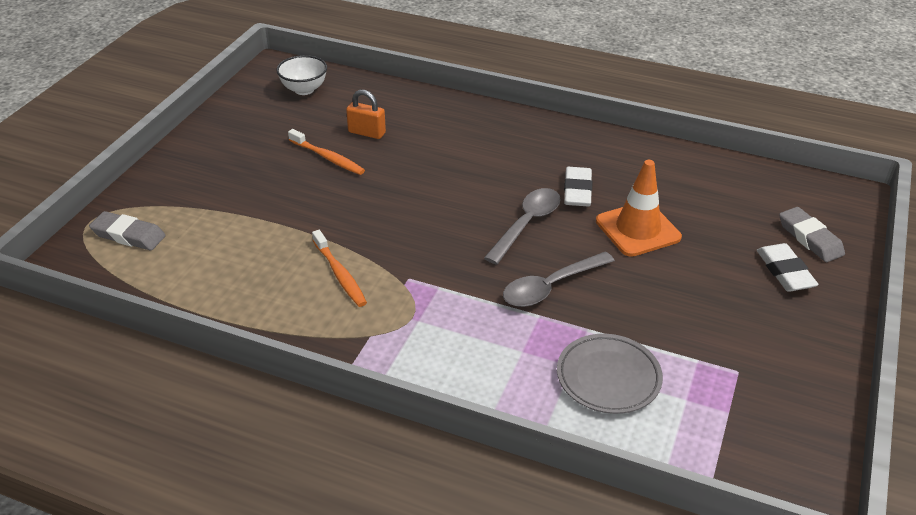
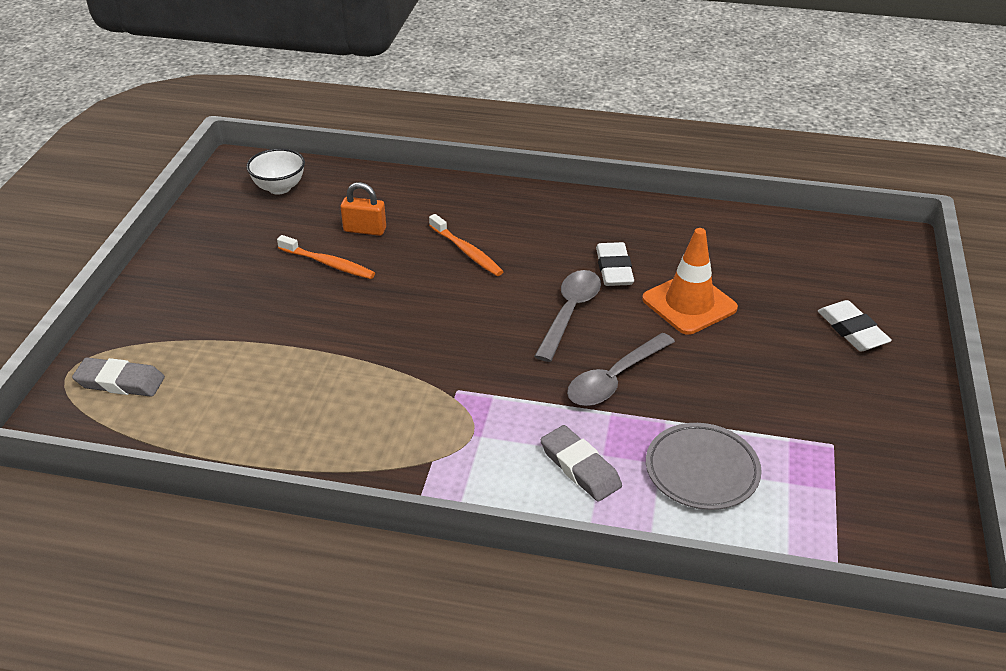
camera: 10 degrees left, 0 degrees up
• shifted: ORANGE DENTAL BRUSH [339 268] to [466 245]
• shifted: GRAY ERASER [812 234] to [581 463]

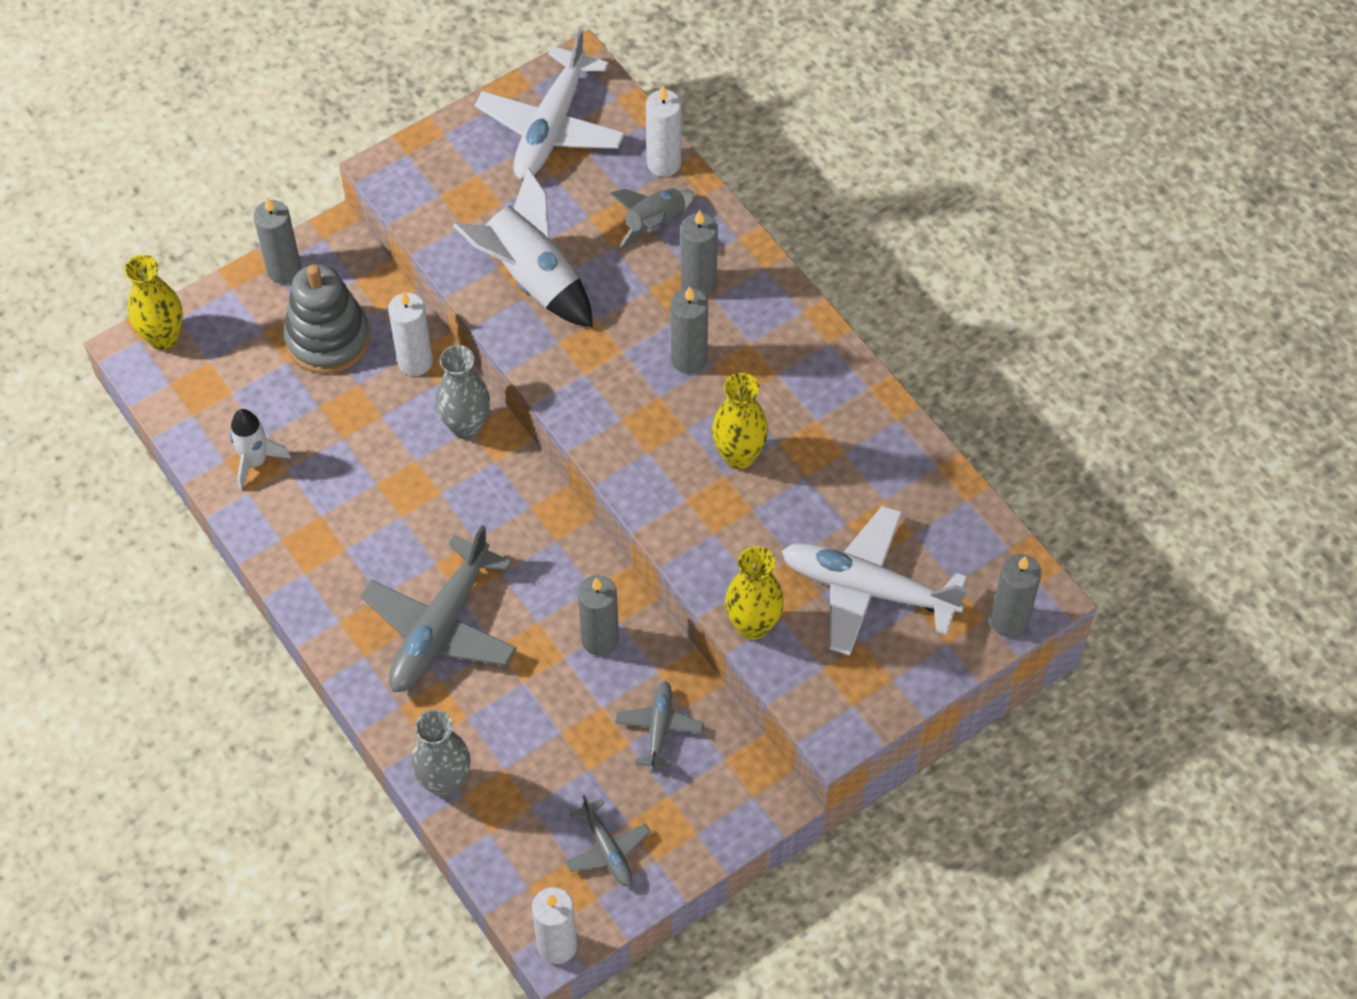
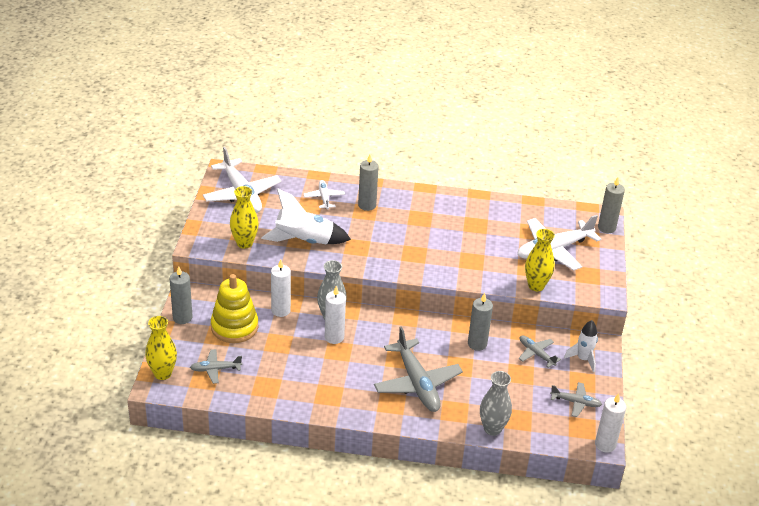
camera: 50 degrees left, 20 degrees down
• gone: GRAY CANDLE [689 330]
• new: GRAY TOY PLANE [216 366]
• shifted: WHITE TOY ROCKET [260 450] to [581 346]
• shifted: WHITE CANDLE [664 131] to [335 315]
• shifted: BRIGHT YELLOW TALL VASE [740 421] to [244 217]
• swapped: GRAY TOY ROCKET [651 219] to WHITE TOY PLANE [324 195]
• repainted: GRAY STACKING TOY [326 319] to BRIGHT YELLOW STACKING TOY [234 308]

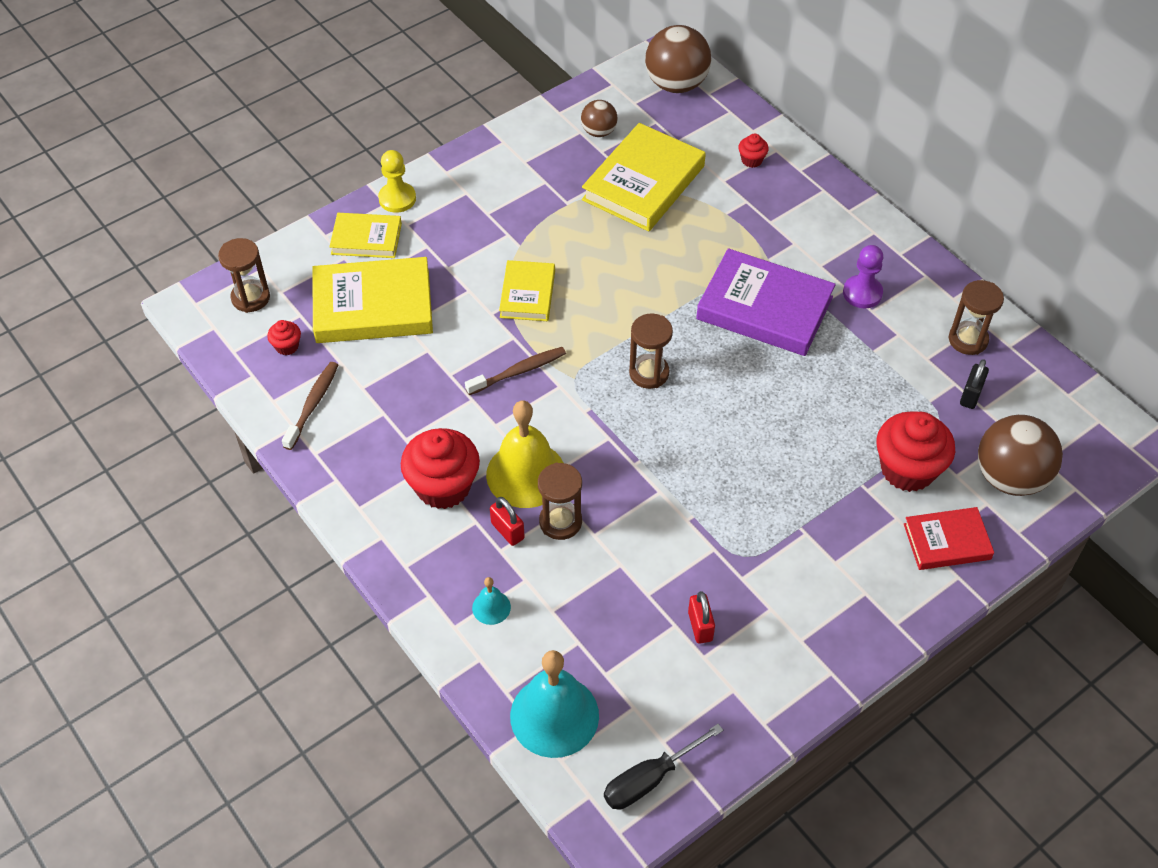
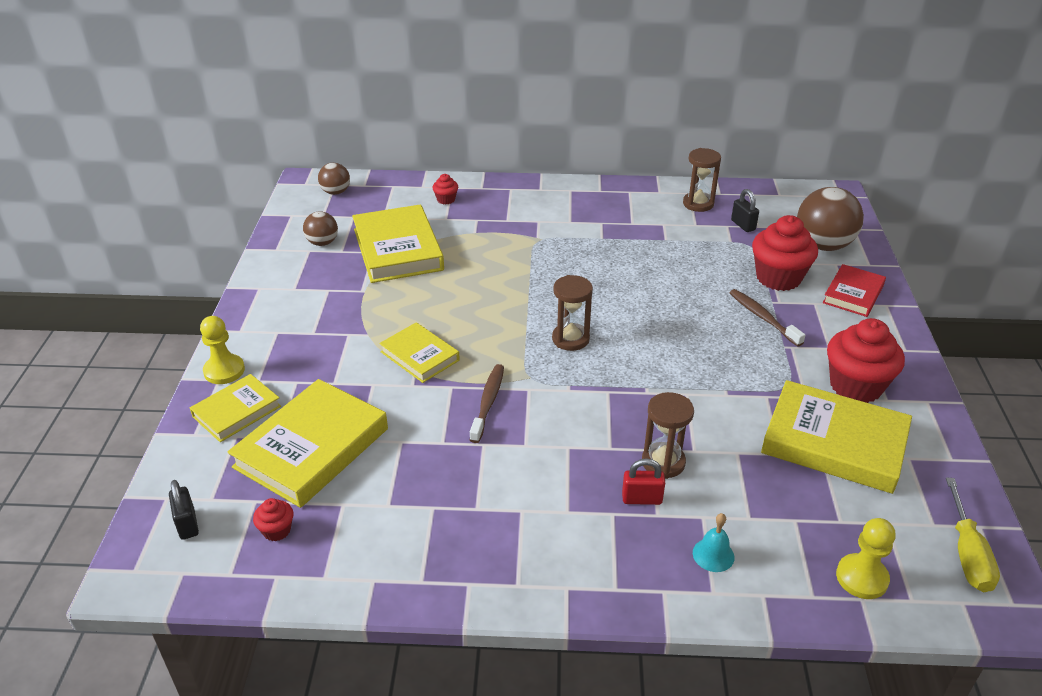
camera: 50 degrees left, 15 degrees down
• gone: BRIGHT YELLOW SCHOOL BELL [524 454]
• gone: PURPLE HARDBACK [766 302]
• gone: PURPLE GAME PAWN [863 276]
• shifted: BROWN DENTAL BRUSH [310 406] to [768 317]
• shifted: SCARLET CUPCAKE [440 468] to [866 360]
• swapped: BROWN SAND TIMER [244 275] to JET-BLACK LOCK [184 510]
• swapped: TEAL SCHOOL BELL [554 704] to BRIGHT YELLOW GAME PAWN [866 558]
• swapped: SCARLET LOCK [701 617] to BRIGHT YELLOW HARDBACK [836 437]
• repainted: JET-BLACK SCREWDRIVER [663 767] to BRIGHT YELLOW SCREWDRIVER [973 534]
• scaled: BROWN BALL [678 59] = [334 179] x0.55

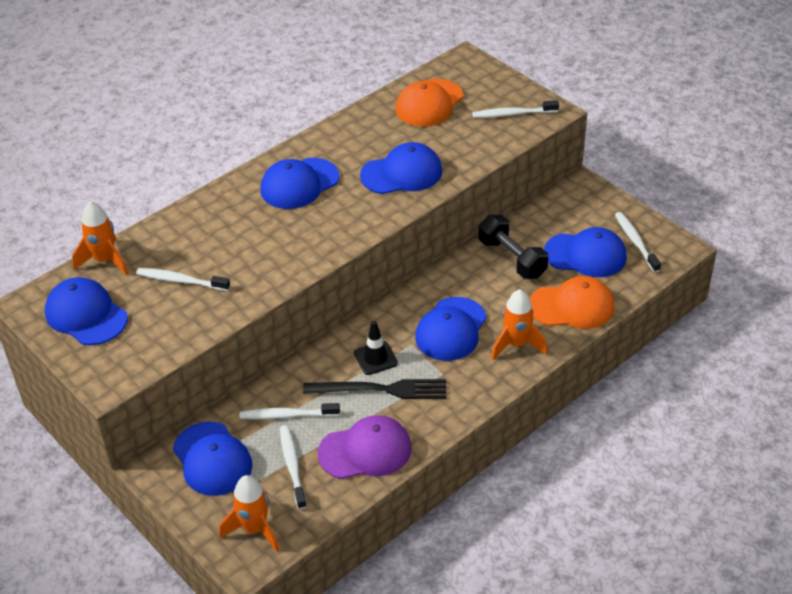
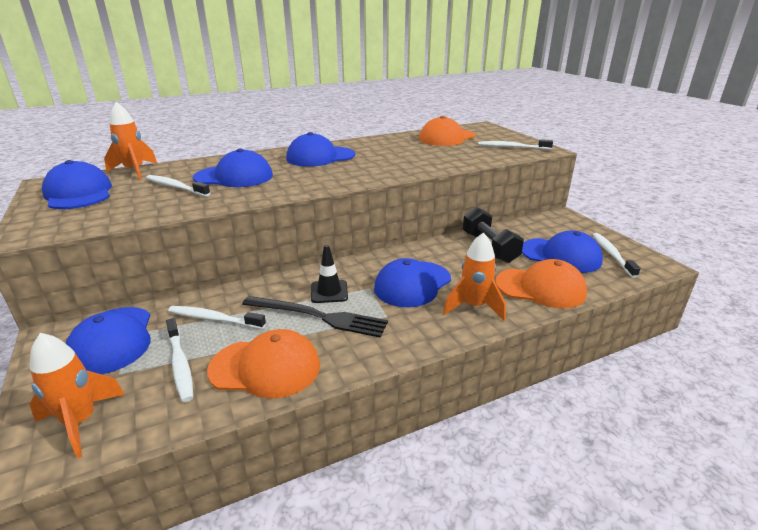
camera: 15 degrees right, 15 degrees down
• shifted: BLUE BASEBALL CAP [401 168] to [233 167]
• repainted: PURPLE BASEBALL CAP [365 447] to ORANGE BASEBALL CAP [263 364]
• rotated: WHITE DENTAL BRUSH [293 467] = [179 360] 150 degrees clockwise

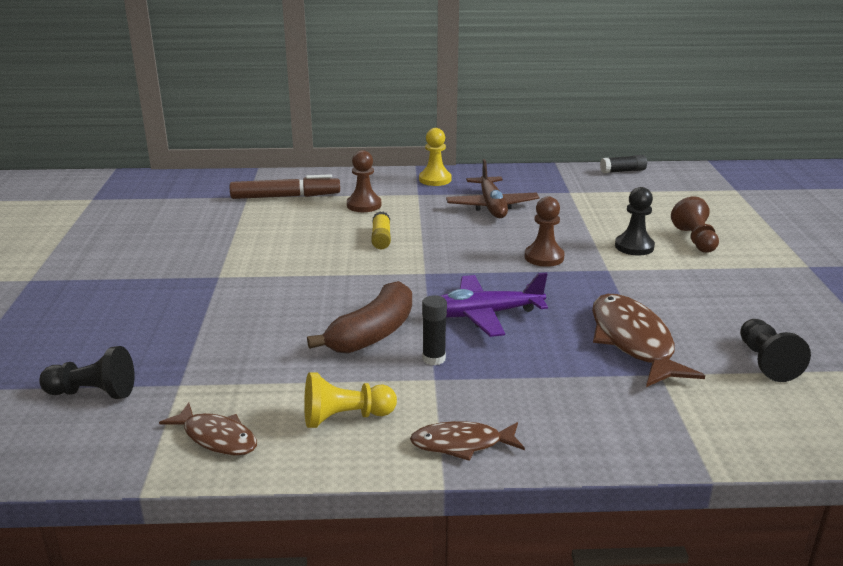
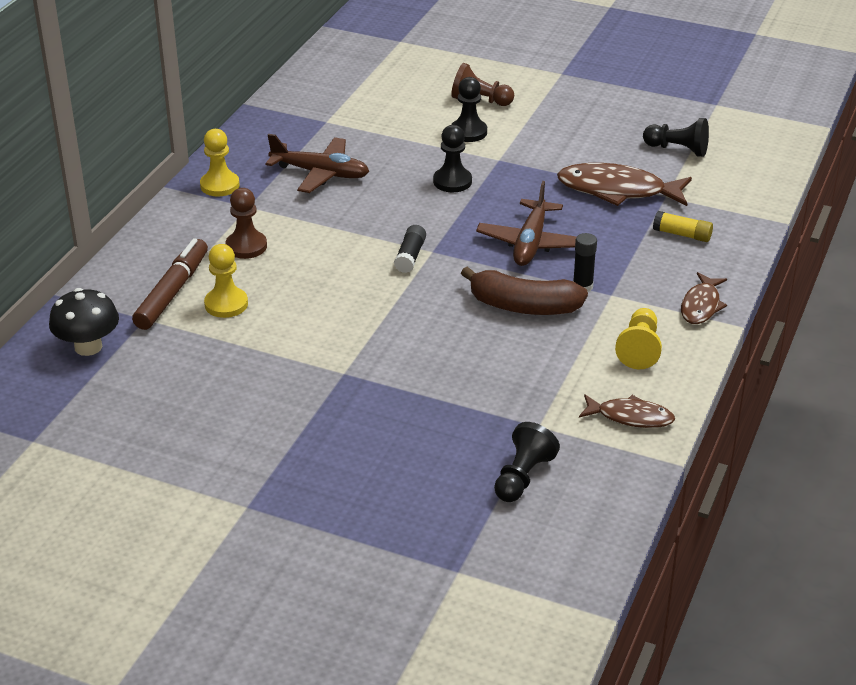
camera: 65 degrees left, 10 degrees up
• new: JET-BLACK TOADSTOOL [84 322]
• new: BRIGHT YELLOW GAME PAWN [226 281]
• shifted: BRIGHT YELLOW STICK OF GLUE [381 230] to [683 226]
• shifted: JET-BLACK STICK OF GLUE [623 164] to [410 249]
• repainted: PURPLE TOY PLANE [494 304] to BROWN TOY PLANE [526 223]
• repainted: BROWN GAME PAWN [545 231] to JET-BLACK GAME PAWN [452 158]
• rotated: BROWN FISH [208 429] = [627 411] 45 degrees clockwise
• rotated: BROWN BANANA FRUIT [359 317] = [524 291] 135 degrees clockwise

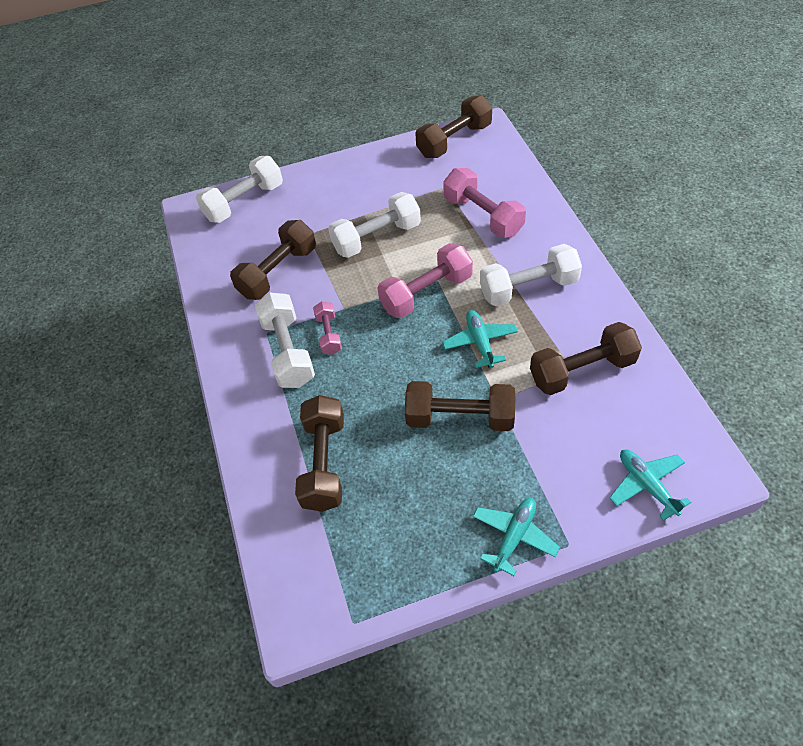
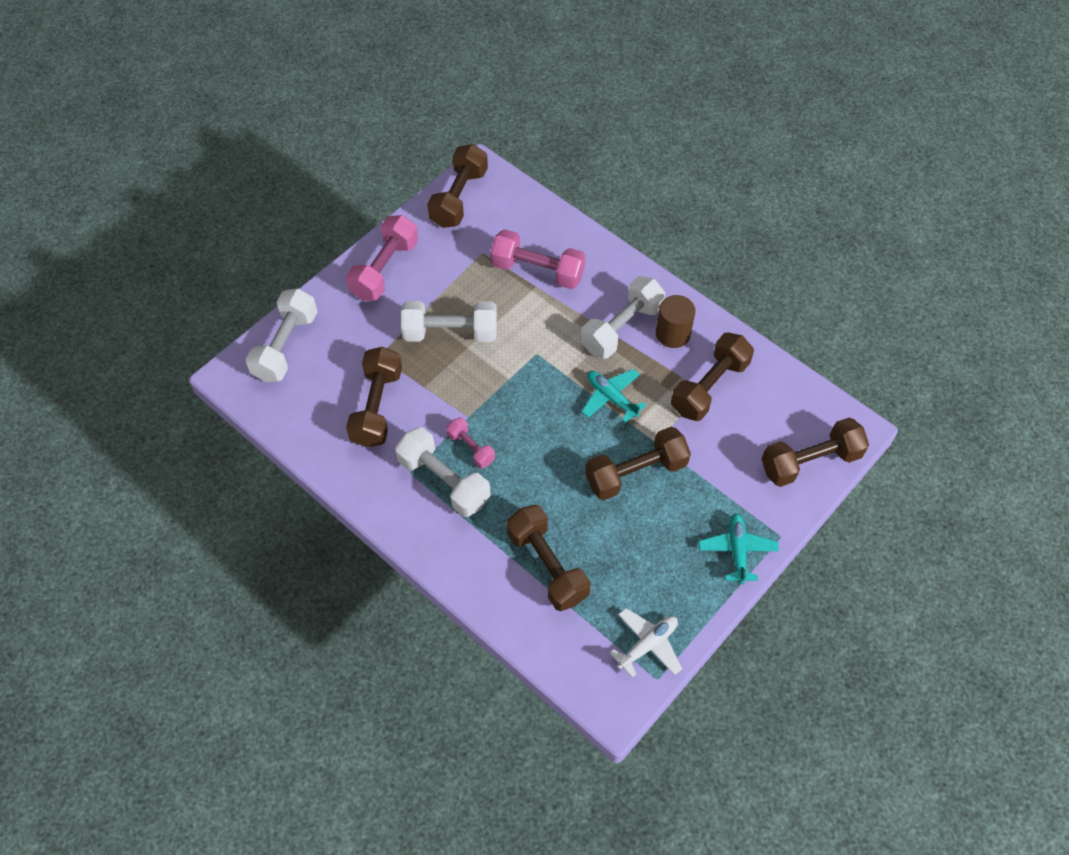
camera: 35 degrees left, 5 degrees up
• new: WHITE TOY PLANE [646 643]
• new: BROWN CYLINDER SHAPE [675 321]
• shifted: PINK DUMBBELL [425 280] to [382 258]
• swapped: TEAL TOY PLANE [650 485] to BROWN DUMBBELL [815 452]
• rotated: WHITE DUMBBELL [374 225] = [449 321] 60 degrees clockwise

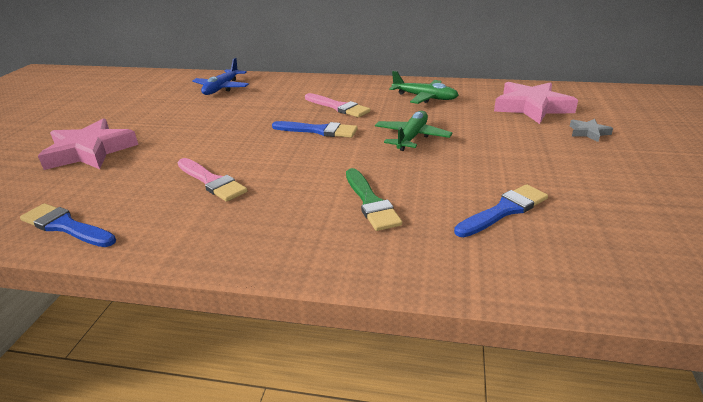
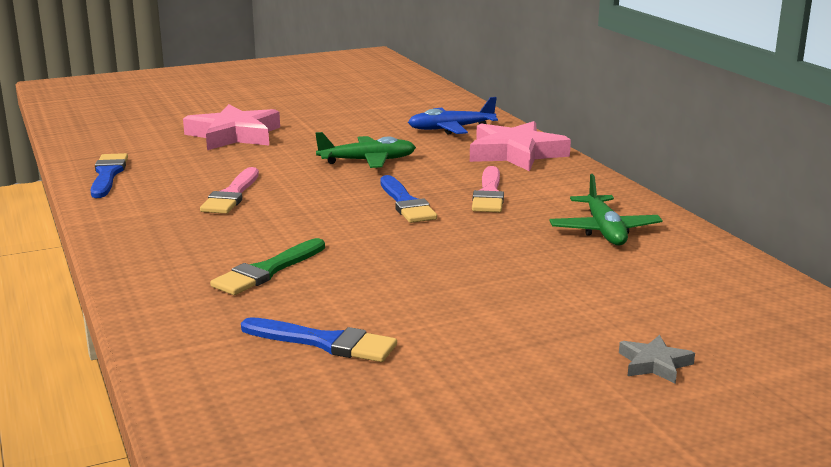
camera: 55 degrees right, 10 degrees down
• shifted: GREEN TOY PLANE [413 131] to [365 150]
• shifted: PINK FIVE-POINTED STAR [536 103] to [520 146]

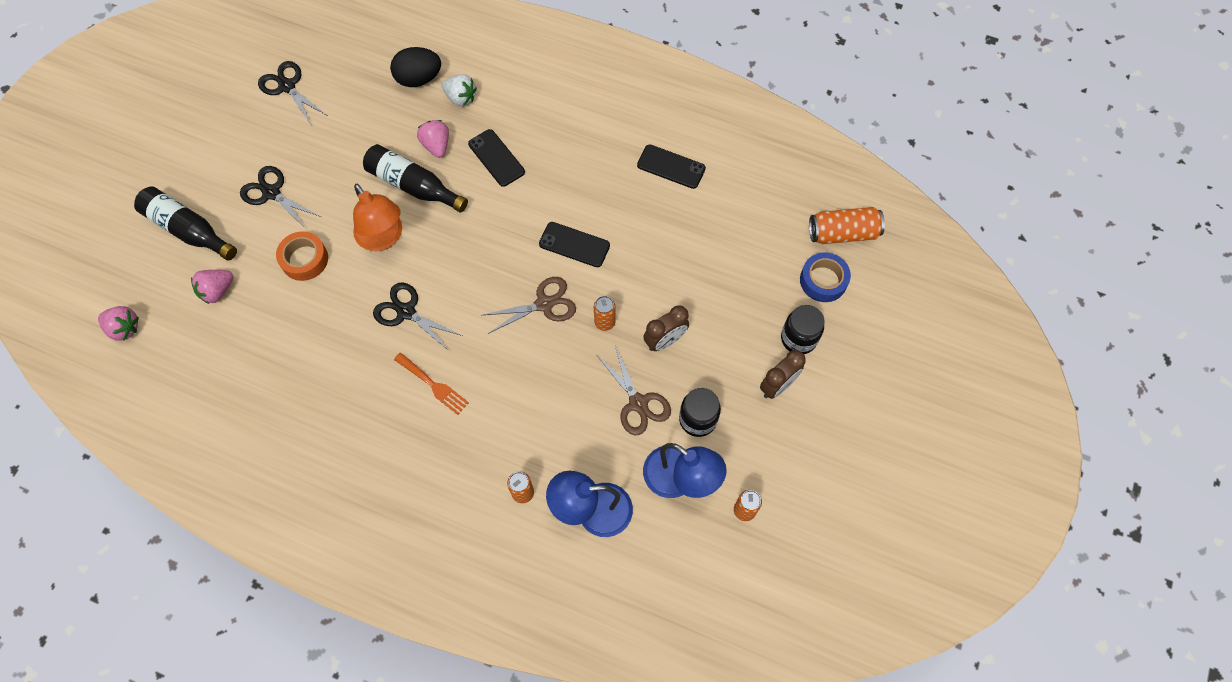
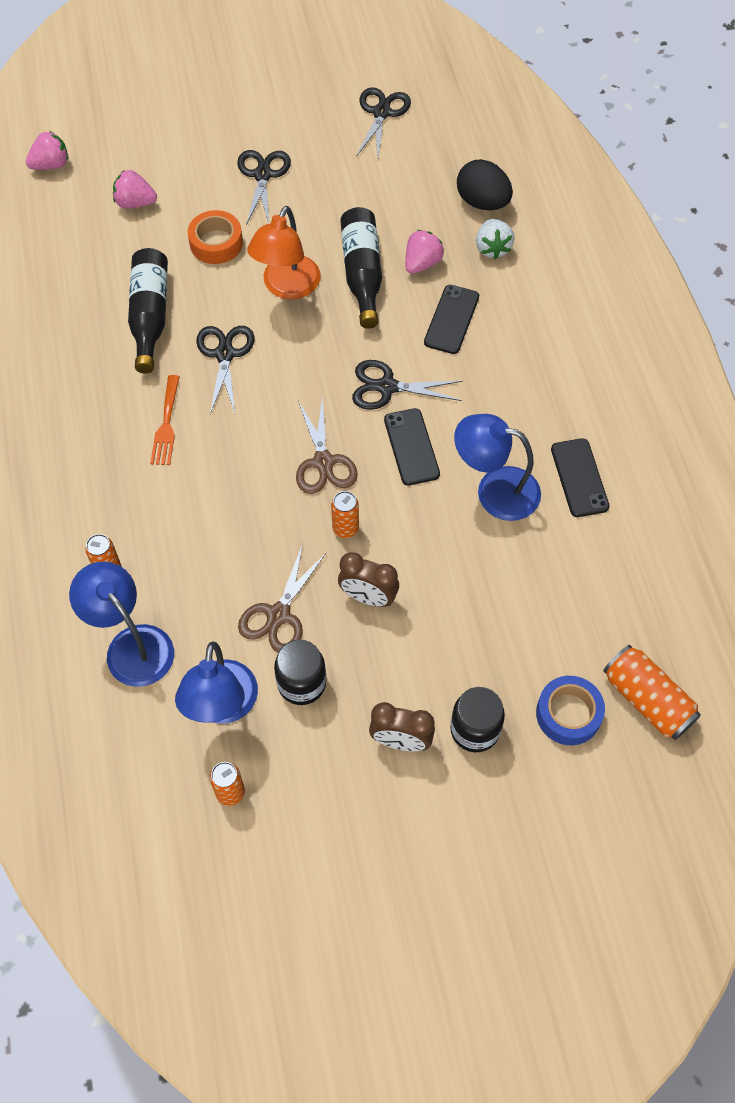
camera: 55 degrees right, 5 degrees down
• new: JET-BLACK SHEARS [407 385]
• new: BLUE DESK LAMP [497 467]
• shifted: JET-BLACK DRINK BOTTLE [185 223] to [148 311]
• rotated: PINK STRAWBERRY [118 323] = [47 150] 105 degrees counterclockwise
• rotated: BROWN SHEARS [529 305] = [327 445] 45 degrees clockwise

